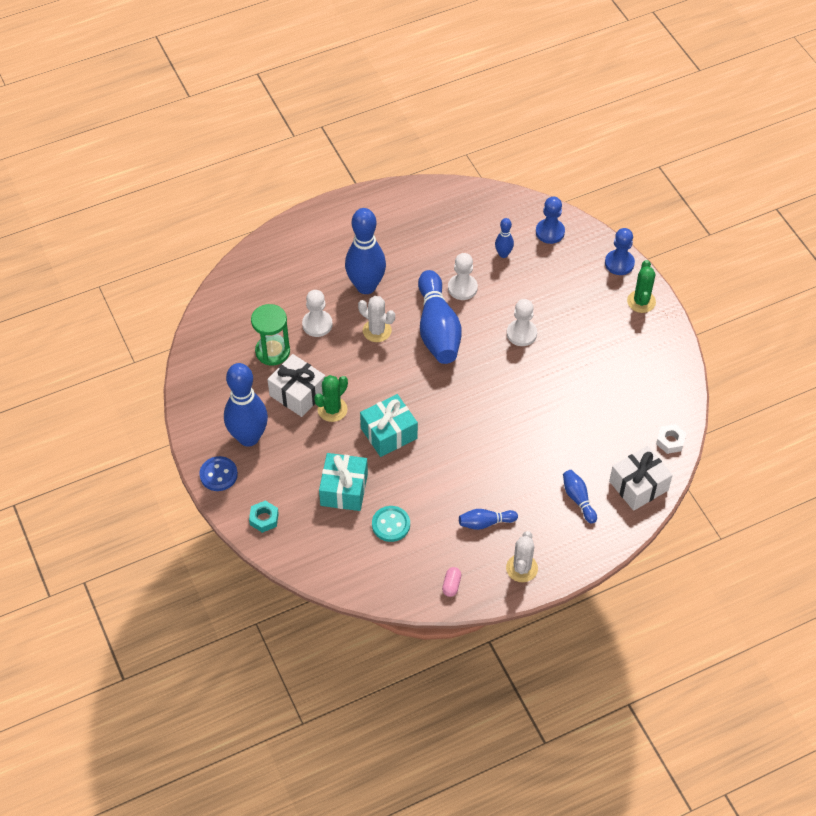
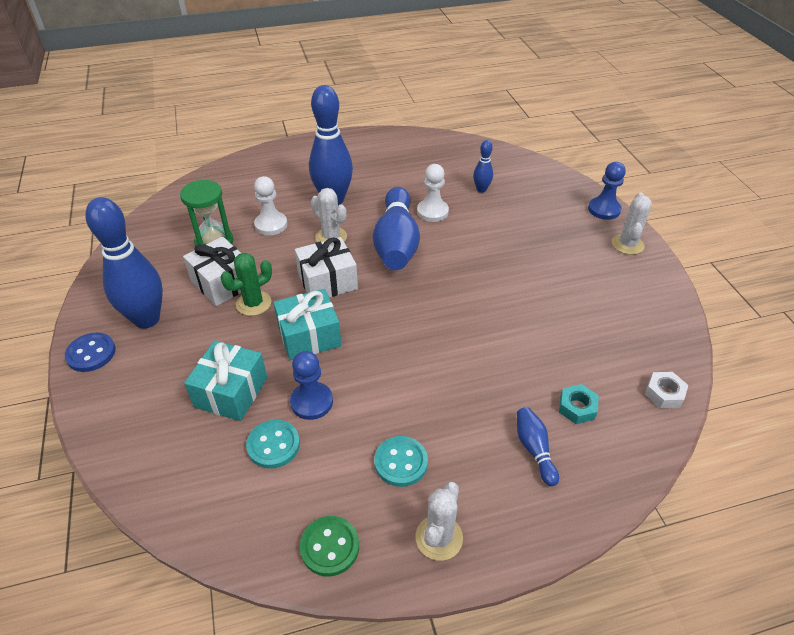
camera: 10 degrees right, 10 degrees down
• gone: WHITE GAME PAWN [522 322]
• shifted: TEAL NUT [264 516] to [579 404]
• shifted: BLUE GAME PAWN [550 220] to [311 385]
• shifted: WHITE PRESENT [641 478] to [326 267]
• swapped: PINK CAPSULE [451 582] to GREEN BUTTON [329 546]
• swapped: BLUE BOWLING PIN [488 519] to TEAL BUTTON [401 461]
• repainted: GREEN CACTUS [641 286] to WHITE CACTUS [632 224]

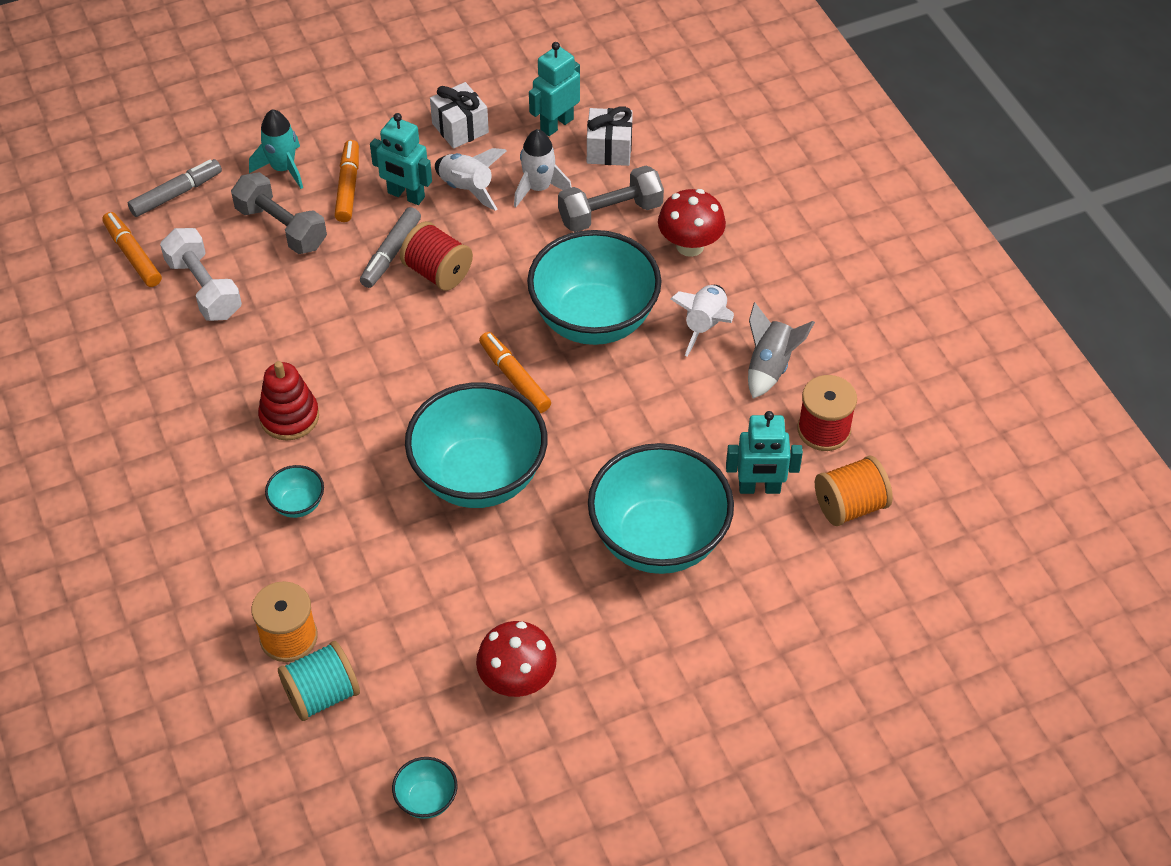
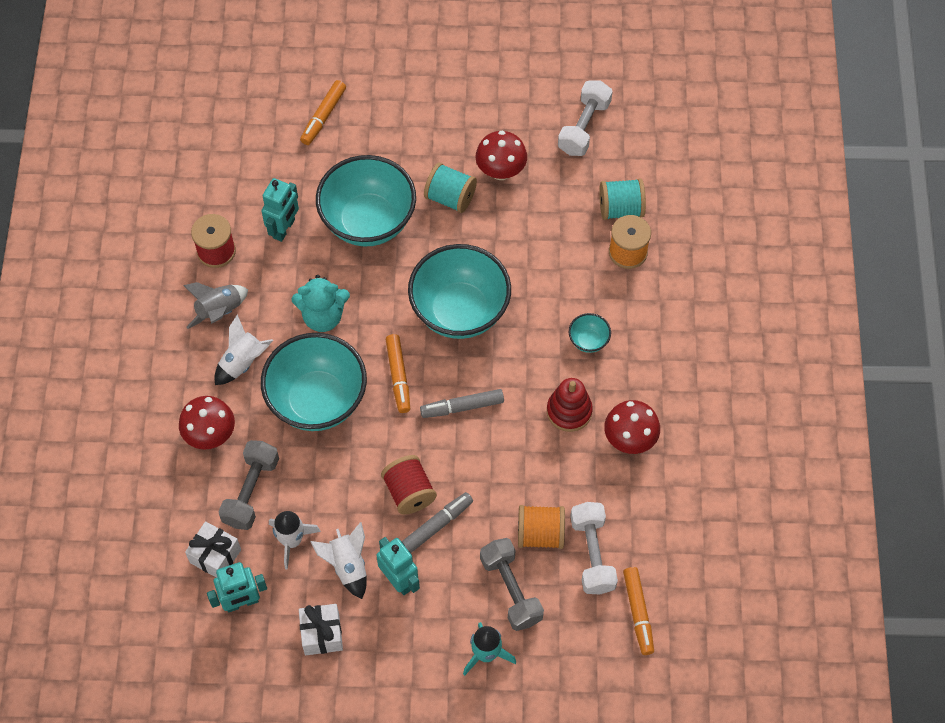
camera: 155 degrees left, 10 degrees up
• new: TEAL TEDDY BEAR [320 303]
• new: TEAL REEL OF THREAD [450 188]
• new: SCARLET TOADSTOOL [632 427]
• shifted: GRAY FELT PEN [175 188] to [462 403]
• shifted: ORANGE FELT PEN [346 181] to [323 112]
• shifted: ORANGE REEL OF THREAD [854 490] to [541 527]
• swapped: TEAL BOWL [424 788] to WHITE DUMBBELL [585 118]
• rotated: GRAY DUMBBELL [611 199] = [249 485] 75 degrees counterclockwise
• rotated: TEAL TOY ROBOT [764 452] = [280 210] 90 degrees clockwise

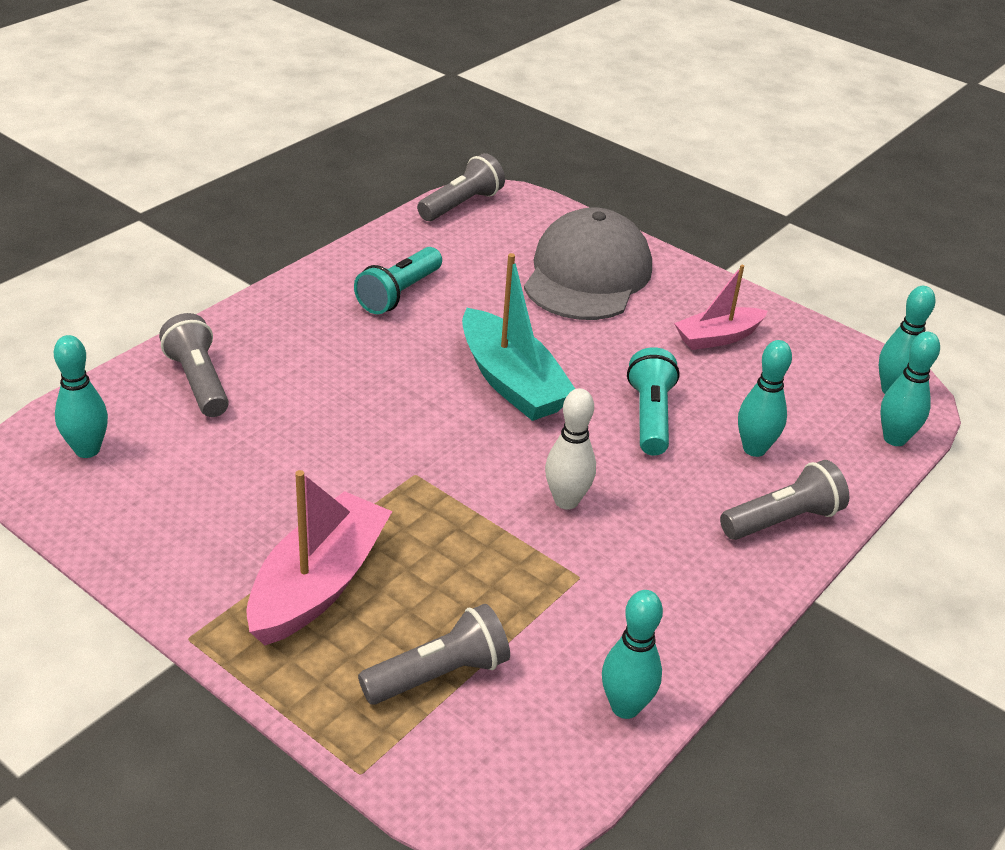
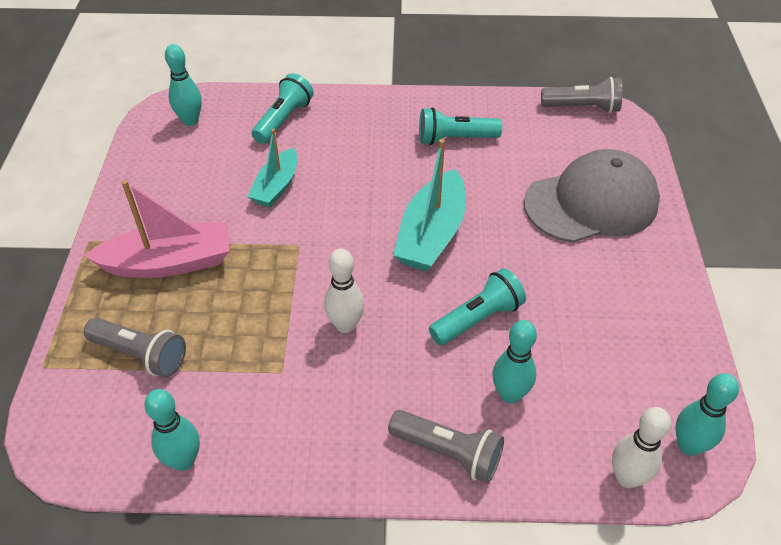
camera: 55 degrees right, 10 degrees up
• gone: PINK TOY BOAT [721 307]
• new: TEAL TOY BOAT [272 168]
• repainted: GRAY FLASHLIGHT [194 365] to TEAL FLASHLIGHT [282 108]
• repainted: TEAL BOWLING PIN [910 389] to WHITE BOWLING PIN [641 447]

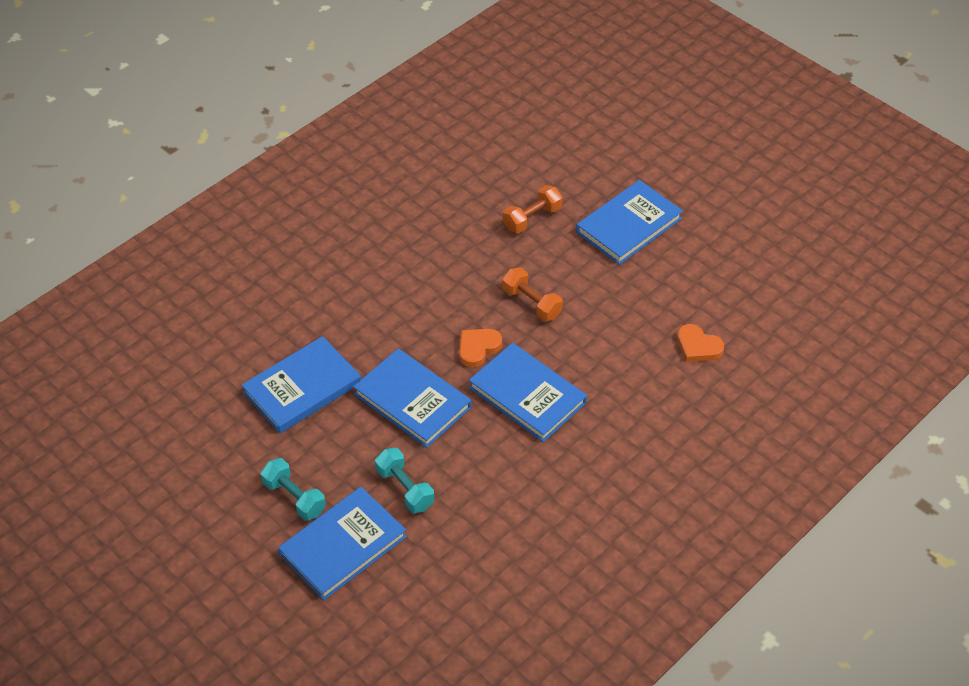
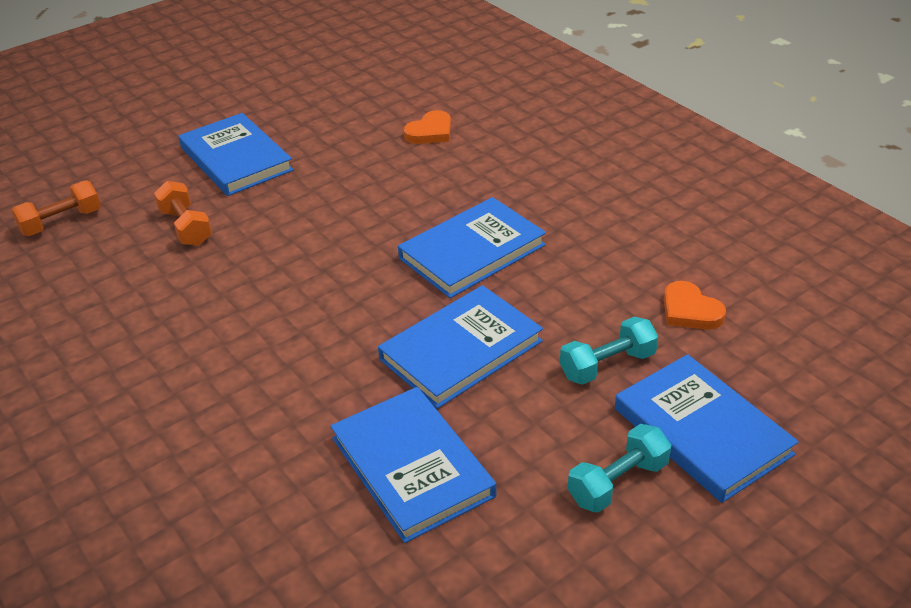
camera: 80 degrees left, 10 degrees down
• shifted: ORANGE HEART SHAPE [480 348] to [695 305]
• shifted: ORANGE DUMBBELL [532 294] to [56 208]

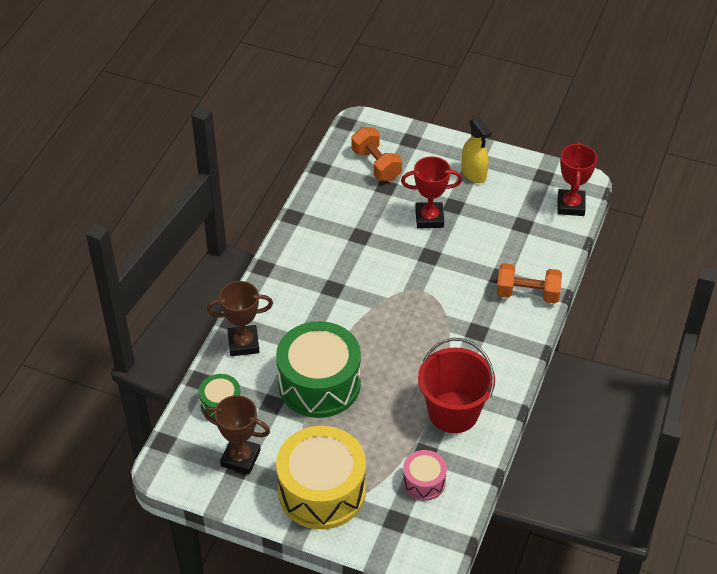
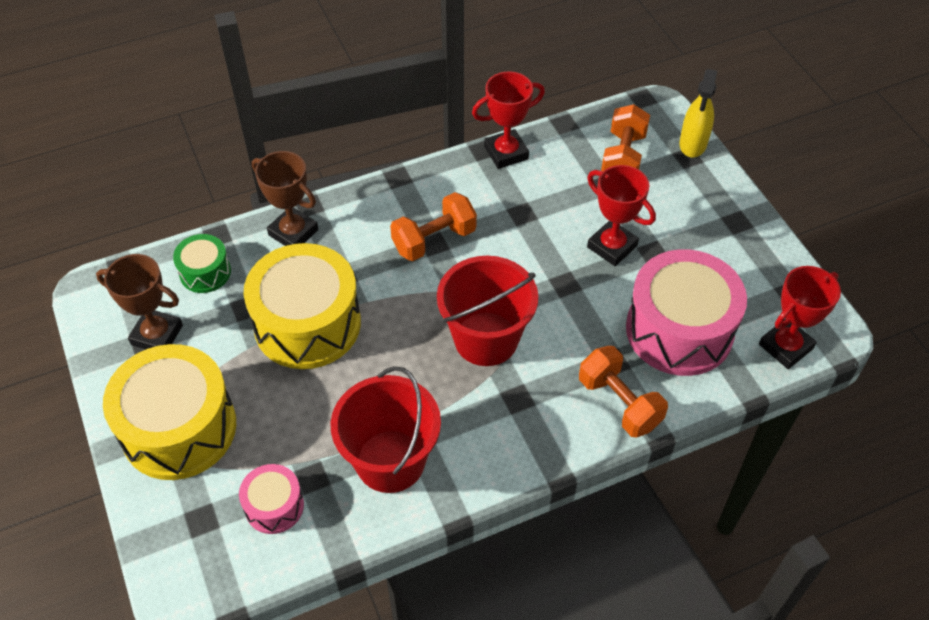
camera: 45 degrees right, 5 degrees up
• new: ORANGE DUMBBELL [433 226]
• new: SCARLET SAND BUCKET [487 311]
• new: SCARLET PRIZE CUP [508 120]
• new: PINK SNARE DRUM [686 312]
• shifted: BRIGHT YELLOW SPRAY BOTTLE [476 150] to [698 113]
• repainted: GREEN SNARE DRUM [318 369] to BRIGHT YELLOW SNARE DRUM [302 306]
• rotated: BROWN PRIZE CUP [237 435] = [139 301] 45 degrees counterclockwise

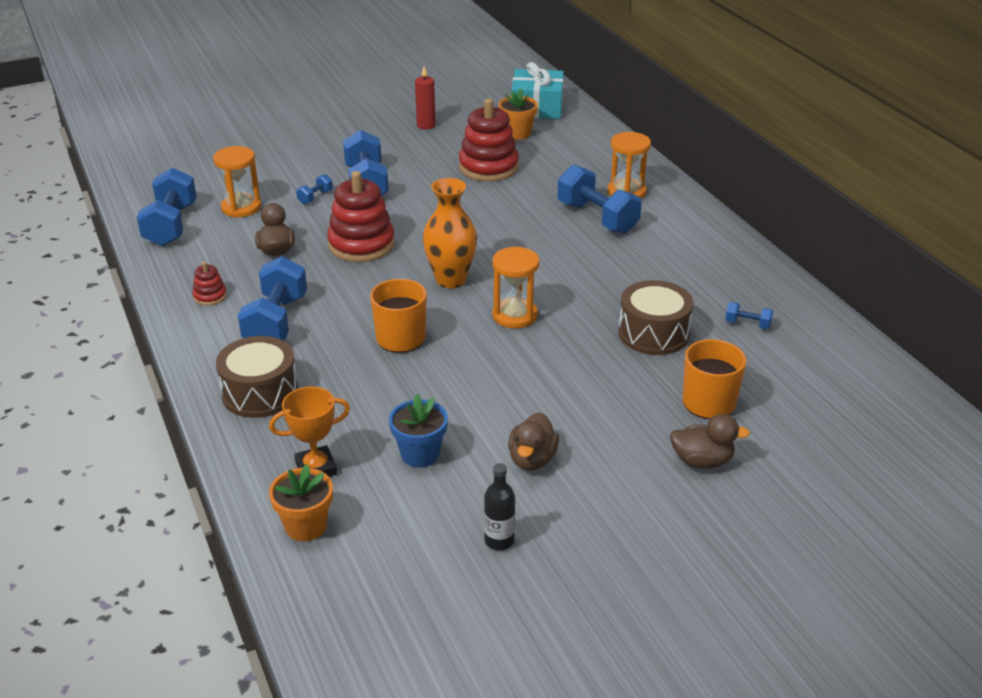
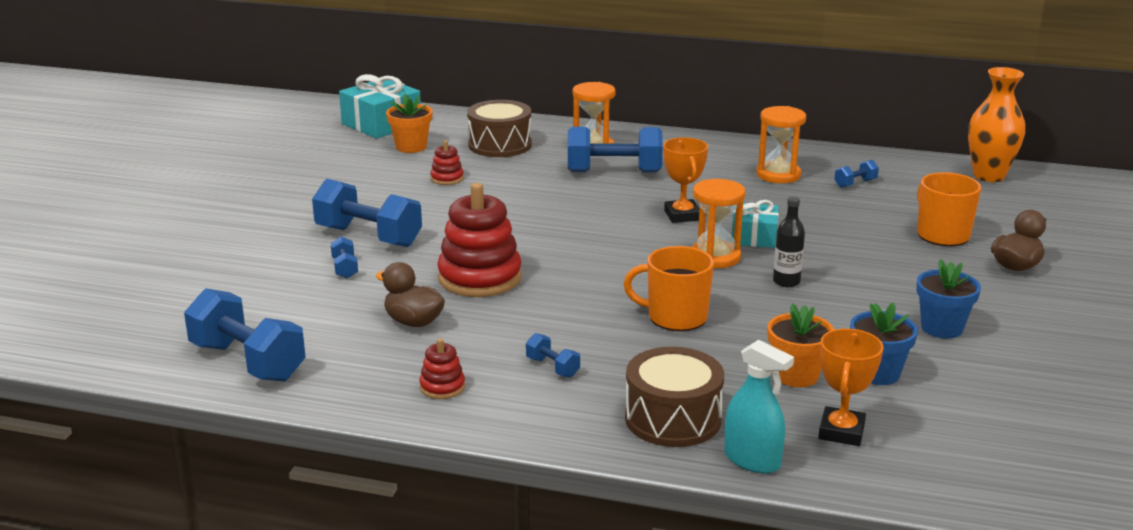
camera: 50 degrees left, 10 degrees down
• gone: SCARLET CANDLE [425 98]
• new: ORANGE PRIZE CUP [685 180]
• new: TEAL SPRAY BOTTLE [759 407]
• new: TEAL PRESENT [755 224]
• shifted: ORANGE SAND TIMER [237 181] to [781 144]
• shifted: ORANGE FLOWER POT [301 502] to [801 345]
• shifted: ORANGE TALL VASE [450 233] to [997 124]
• shifted: JET-BLACK DRINK BOTTLE [499 507] to [789 242]
• shifted: BROWN SNARE DRUM [656 317] to [499 128]
• swapped: BROWN TOY DUCK [533 441] to BLUE FLOWER POT [949 298]
• scaled: BLUE DUMBBELL [272 298] = [553 355] x0.45
• scaled: SCARLET STACKING TOY [489 140] = [447 162] x0.47

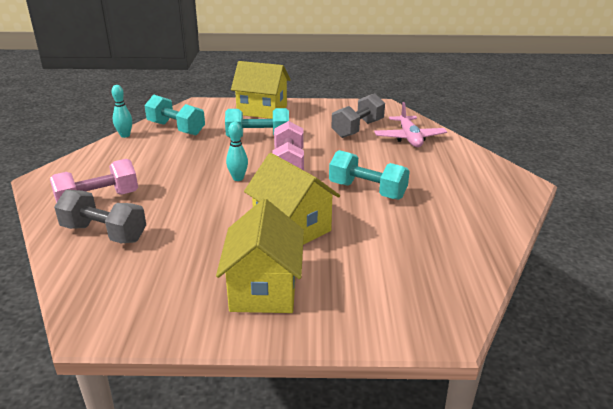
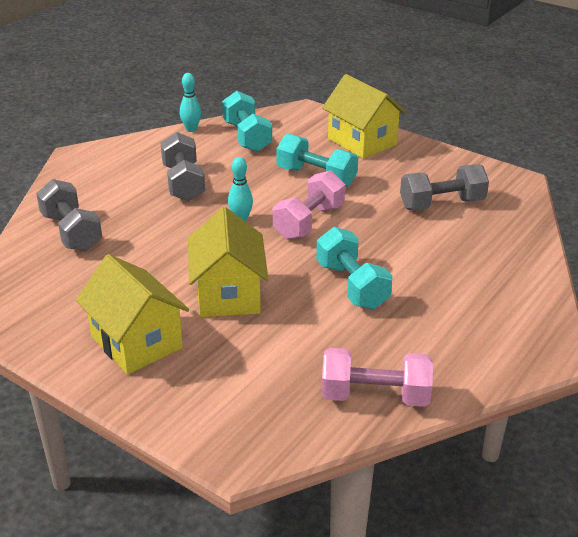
camera: 35 degrees right, 5 degrees up
• gone: PINK TOY PLANE [410 124]
• new: GRAY DUMBBELL [182 166]
• shifted: PINK DUMBBELL [94 181] to [377 377]
• rotated: BRIGHT YELLOW HOUSE [260 256] = [132 314] 75 degrees counterclockwise

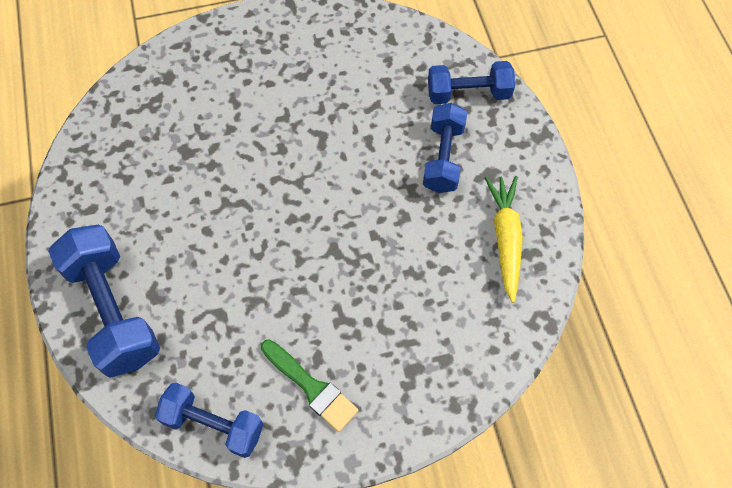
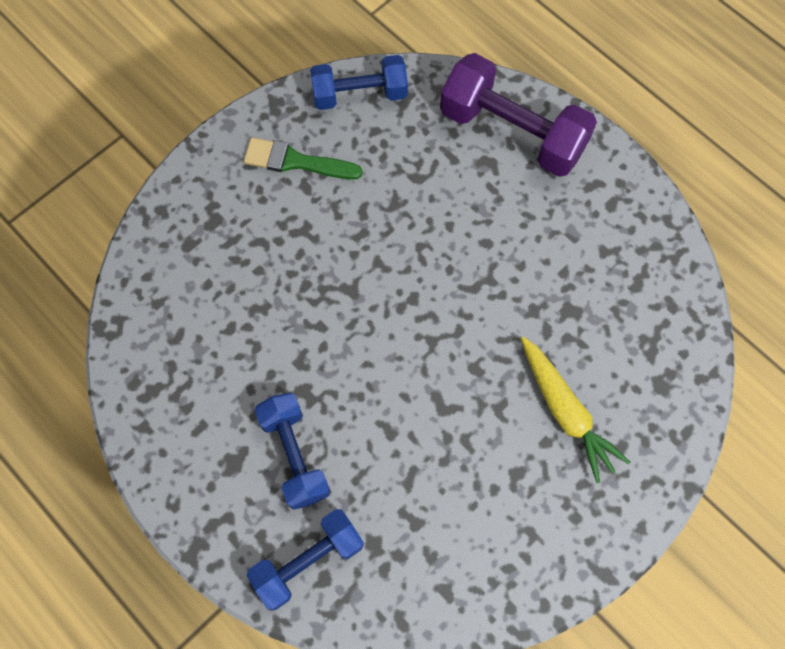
camera: 150 degrees right, 5 degrees up
• shifted: BRIGHT YELLOW ROOT VEGETABLE [504 239] to [575 410]
• repainted: BLUE DUMBBELL [104 301] to PURPLE DUMBBELL [518 115]

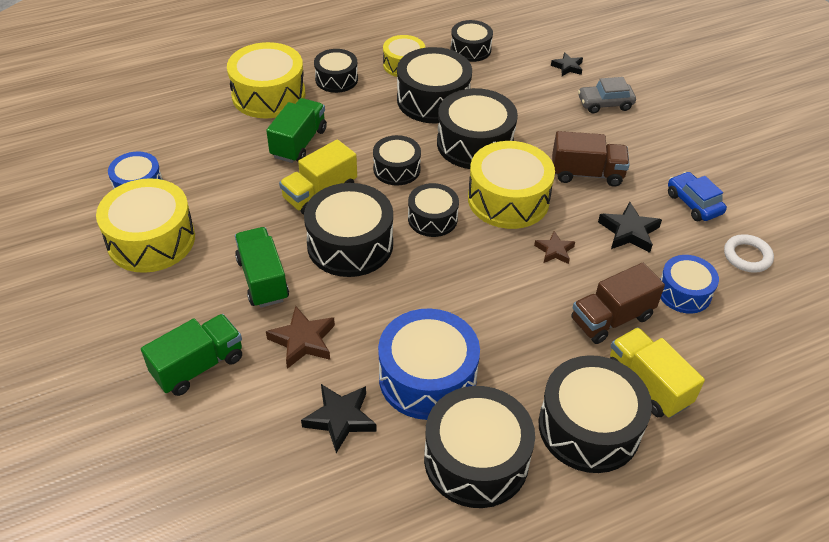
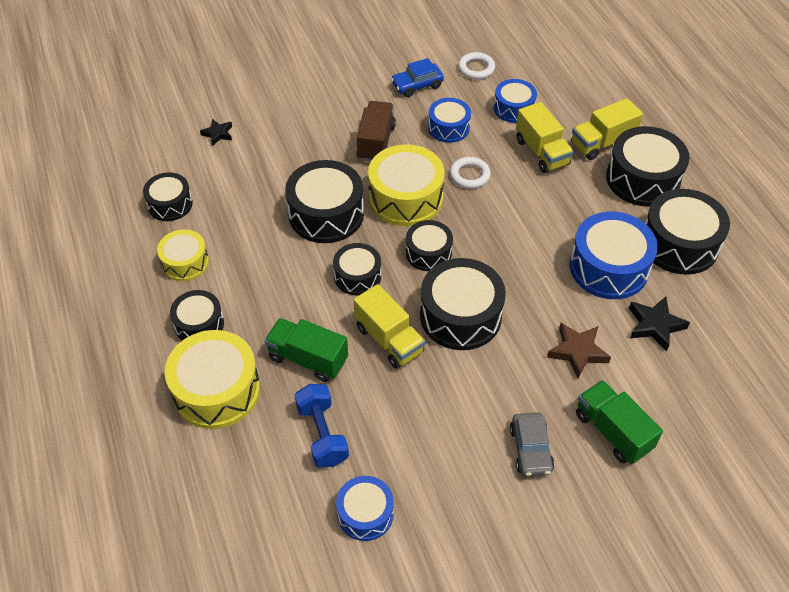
camera: 85 degrees left, 5 degrees up
• gone: BRIGHT YELLOW SNARE DRUM [145 225]
• gone: GREEN TRUCK [262 267]
• gone: JET-BLACK SNARE DRUM [434 85]
• new: BLUE DUMBBELL [322 425]
• shifted: GRAY TOY CAR [607 95] to [532 444]
• swapped: BROWN FIVE-POINTED STAR [554 247] to WHITE HOOP [470 173]
• swapped: JET-BLACK FIVE-POINTED STAR [630 227] to BLUE SNARE DRUM [449 120]
• repainted: BROWN TRUCK [618 303] to BRIGHT YELLOW TRUCK [544 137]

